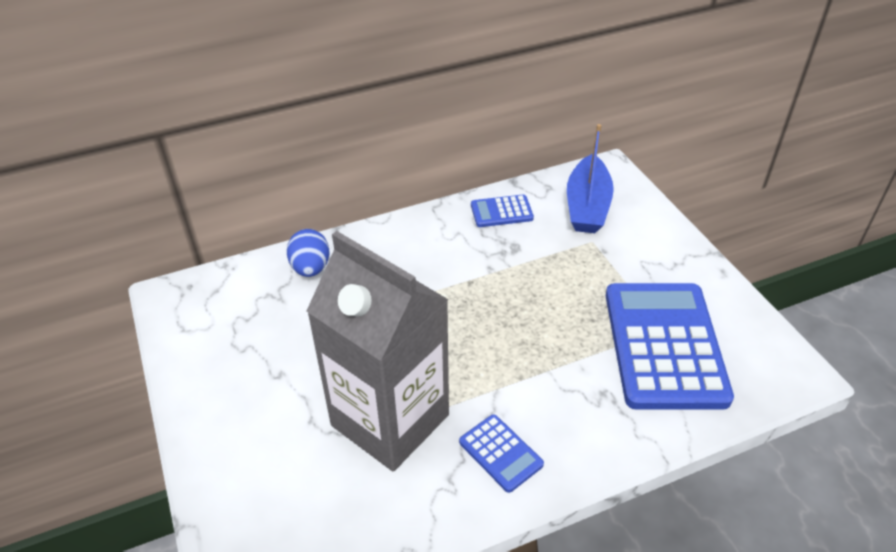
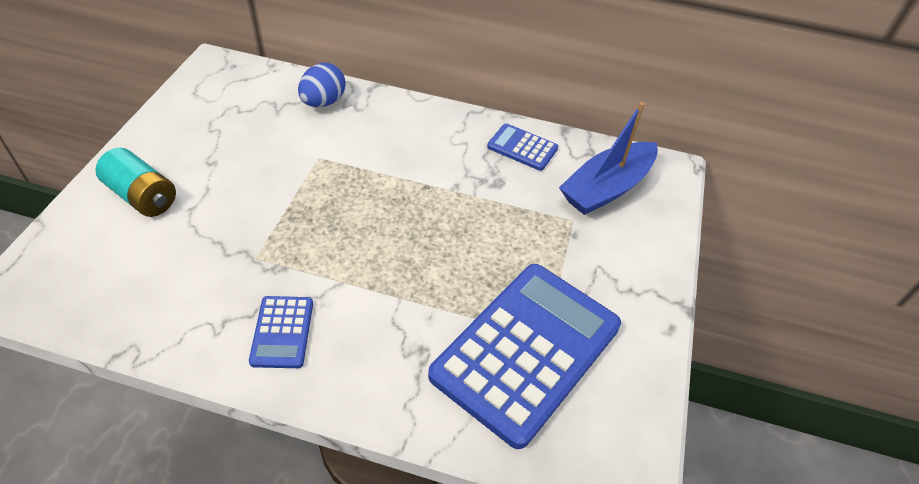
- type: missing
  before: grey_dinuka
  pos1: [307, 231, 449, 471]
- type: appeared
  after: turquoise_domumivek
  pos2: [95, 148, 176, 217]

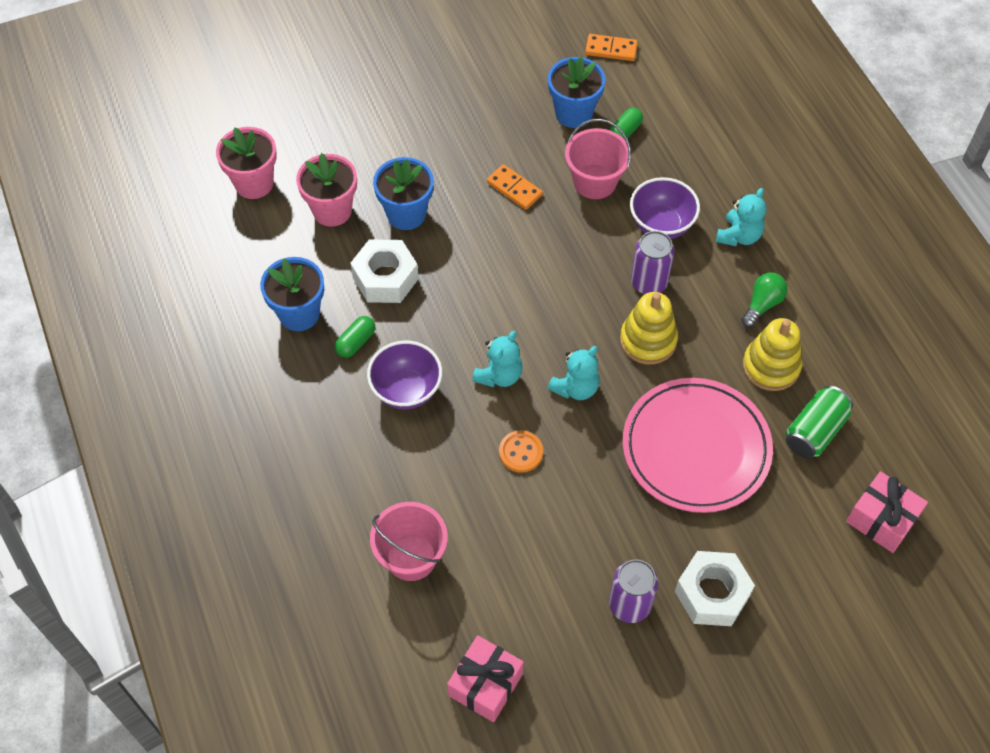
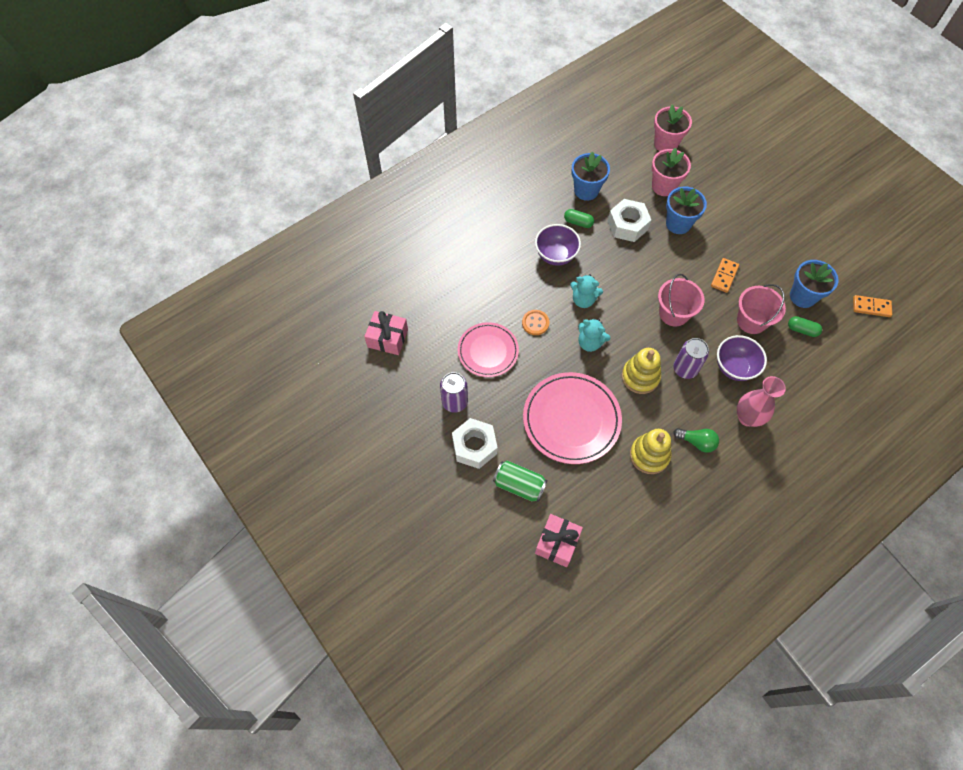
- type: spun
  before: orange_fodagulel
  pos1: [585, 34, 638, 61]
  pos2: [853, 295, 892, 317]
  turn: -75
- type: exchanged
  before: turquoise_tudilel
  after: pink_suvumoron
  pos1: [716, 188, 766, 246]
  pos2: [737, 376, 786, 427]
- type: relocated
  before: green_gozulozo
  pos1: [786, 386, 853, 459]
  pos2: [493, 461, 547, 502]
- type: relocated
  before: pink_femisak
  pos1: [370, 502, 448, 581]
  pos2: [658, 274, 705, 327]
- type: appeared
  after: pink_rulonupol
  pos2: [458, 322, 519, 377]

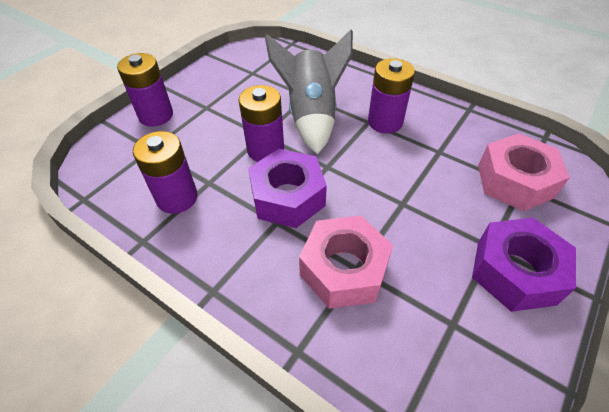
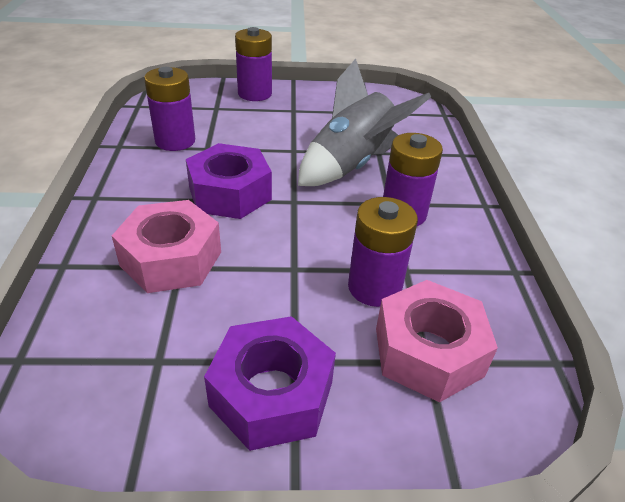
- type: relocated
  before: purple_domumivek
  pos1: [239, 85, 284, 162]
  pos2: [348, 197, 418, 307]

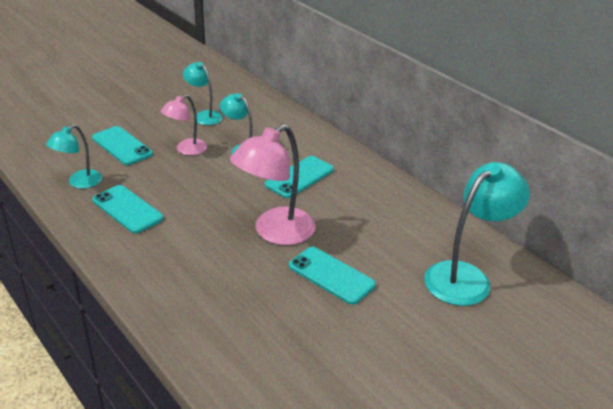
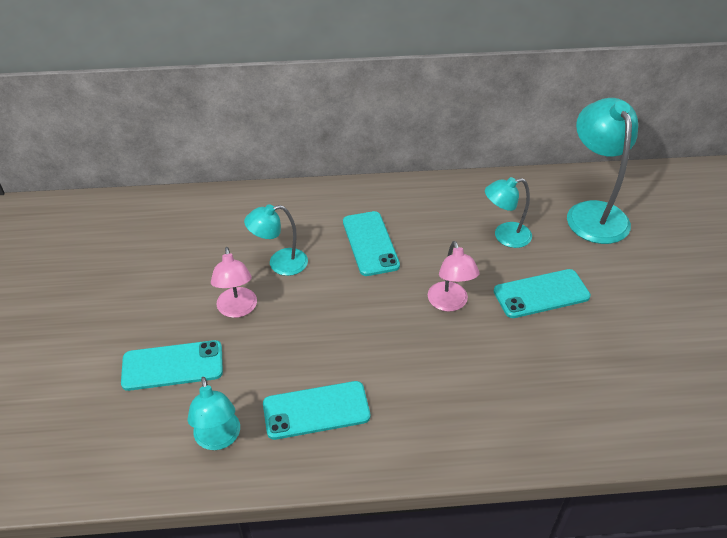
- type: relocated
  before: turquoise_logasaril
  pos1: [183, 62, 223, 125]
  pos2: [485, 177, 532, 248]
- type: size
  before: pink_logasaril
  pos1: [230, 124, 316, 245]
  pos2: [428, 241, 479, 312]
  scale: 0.58

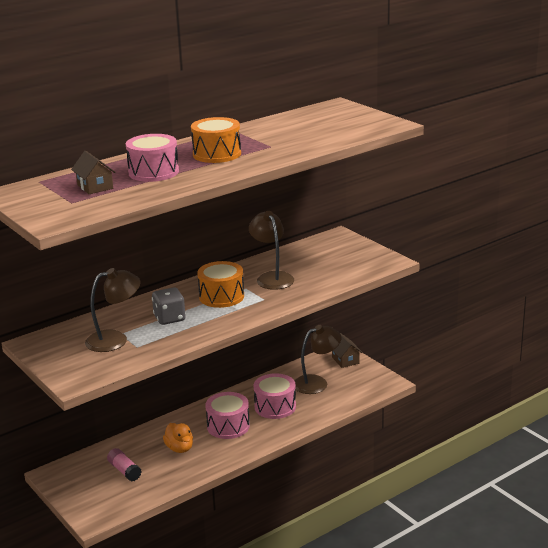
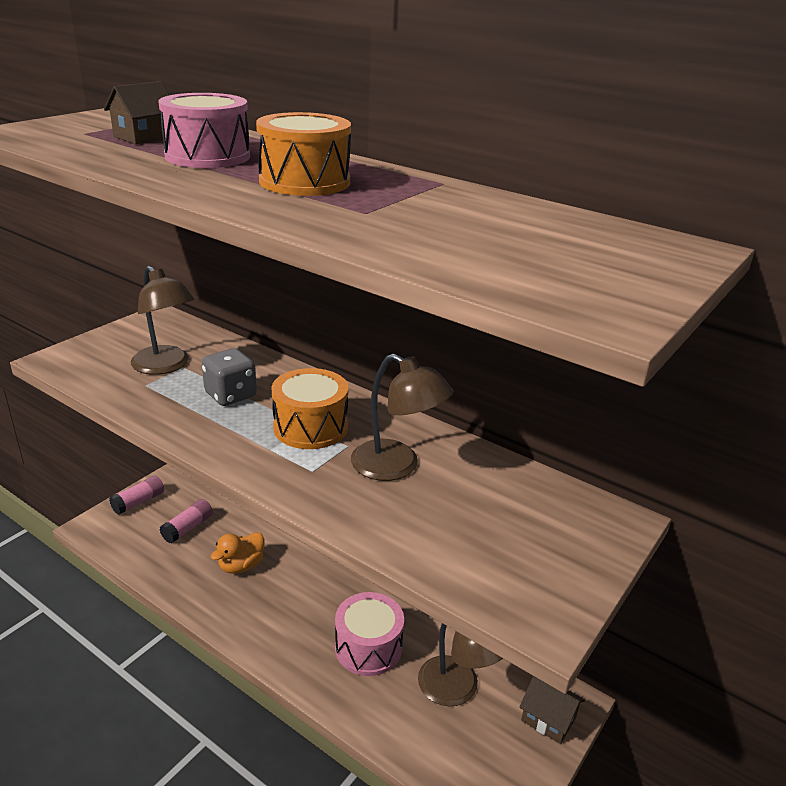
- type: spun
  before: brown_logasaril
  pos1: [249, 211, 294, 290]
  pos2: [351, 354, 453, 481]
  turn: 75
- type: spun
  before: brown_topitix
  pos1: [332, 333, 363, 368]
  pos2: [520, 676, 585, 744]
  turn: 75
- type: missing
  before: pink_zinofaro
  pos1: [205, 392, 250, 439]
- type: appeared
  after: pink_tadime
  pos2: [109, 476, 164, 515]

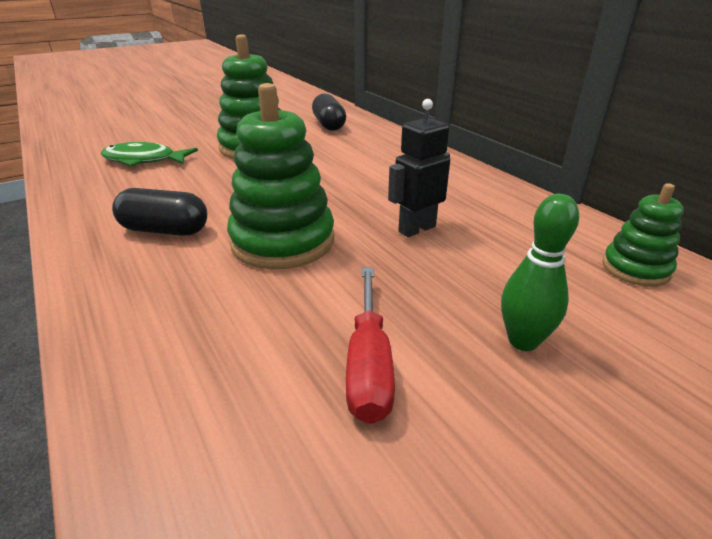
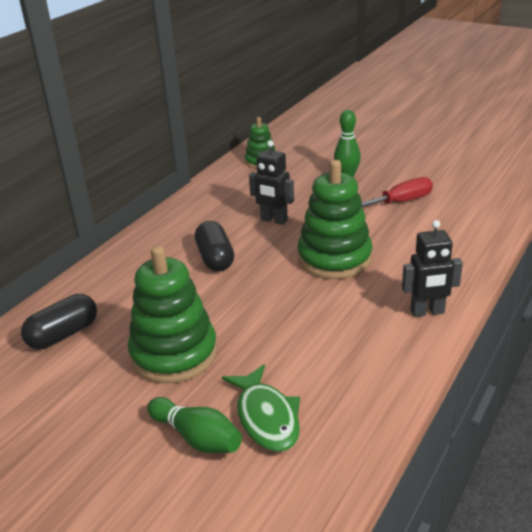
- type: relocated
  before: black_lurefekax
  pos1: [112, 188, 207, 236]
  pos2: [195, 221, 234, 271]
- type: appeared
  after: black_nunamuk
  pos2: [402, 220, 463, 317]
- type: appeared
  after: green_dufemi
  pos2: [147, 397, 242, 453]

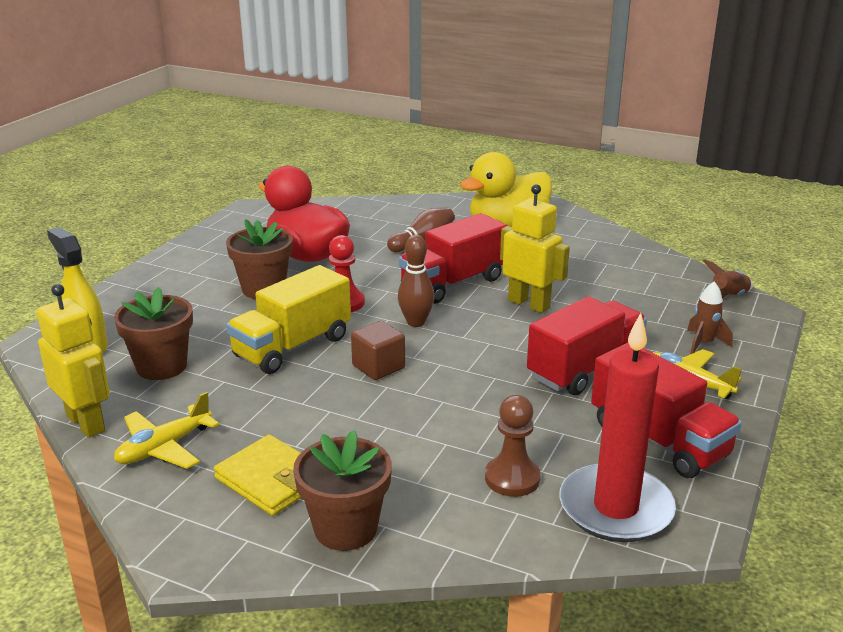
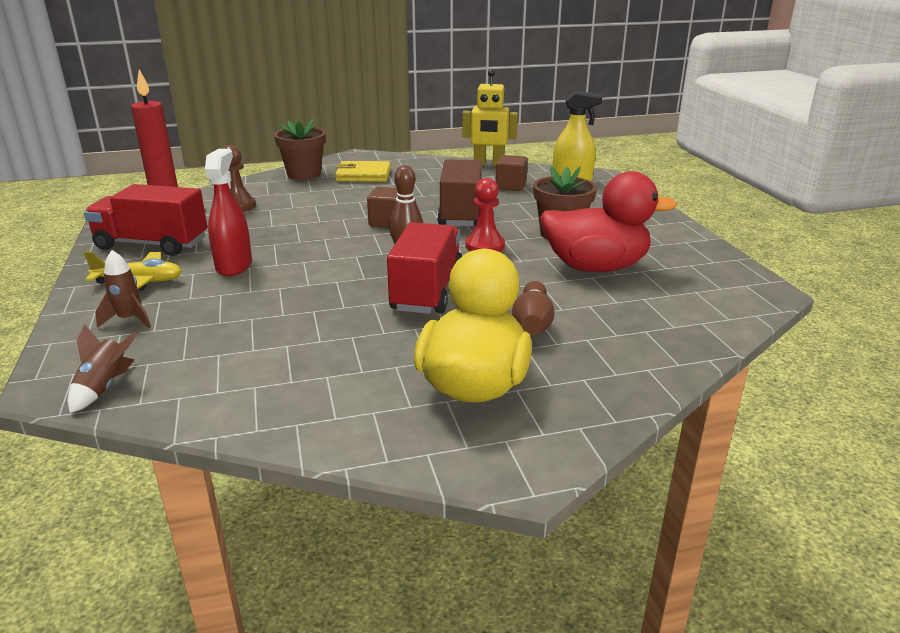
- type: missing
  before: yellow_nunamuk
  pos1: [500, 184, 570, 313]
- type: colour
  before: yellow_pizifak
  after: brown_pizifak
  pos1: [226, 265, 351, 374]
  pos2: [437, 160, 482, 226]
- type: exchanged
  before: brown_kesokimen
  after: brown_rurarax
  pos1: [114, 287, 193, 380]
  pos2: [495, 155, 528, 191]
- type: exchanged
  before: red_pizifak
  after: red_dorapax
  pos1: [527, 296, 647, 395]
  pos2: [205, 149, 252, 276]
- type: missing
  before: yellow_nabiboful
  pos1: [114, 392, 219, 469]

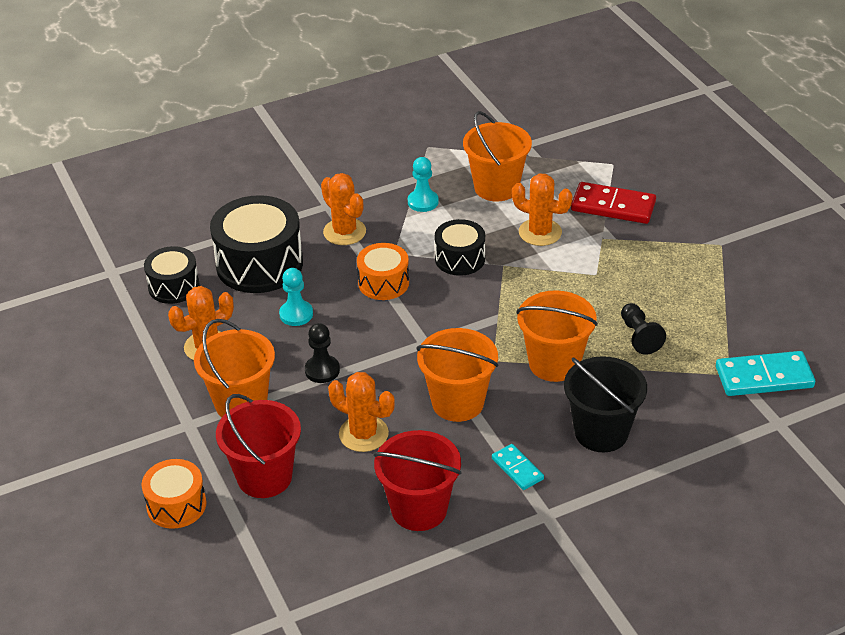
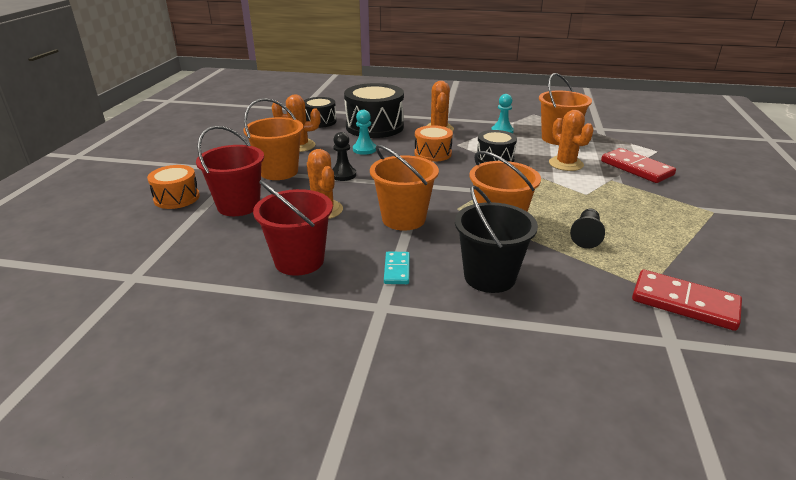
- type: colour
  before: turquoise_fodagulel
  after: red_fodagulel
  pos1: [716, 351, 815, 396]
  pos2: [632, 270, 742, 331]

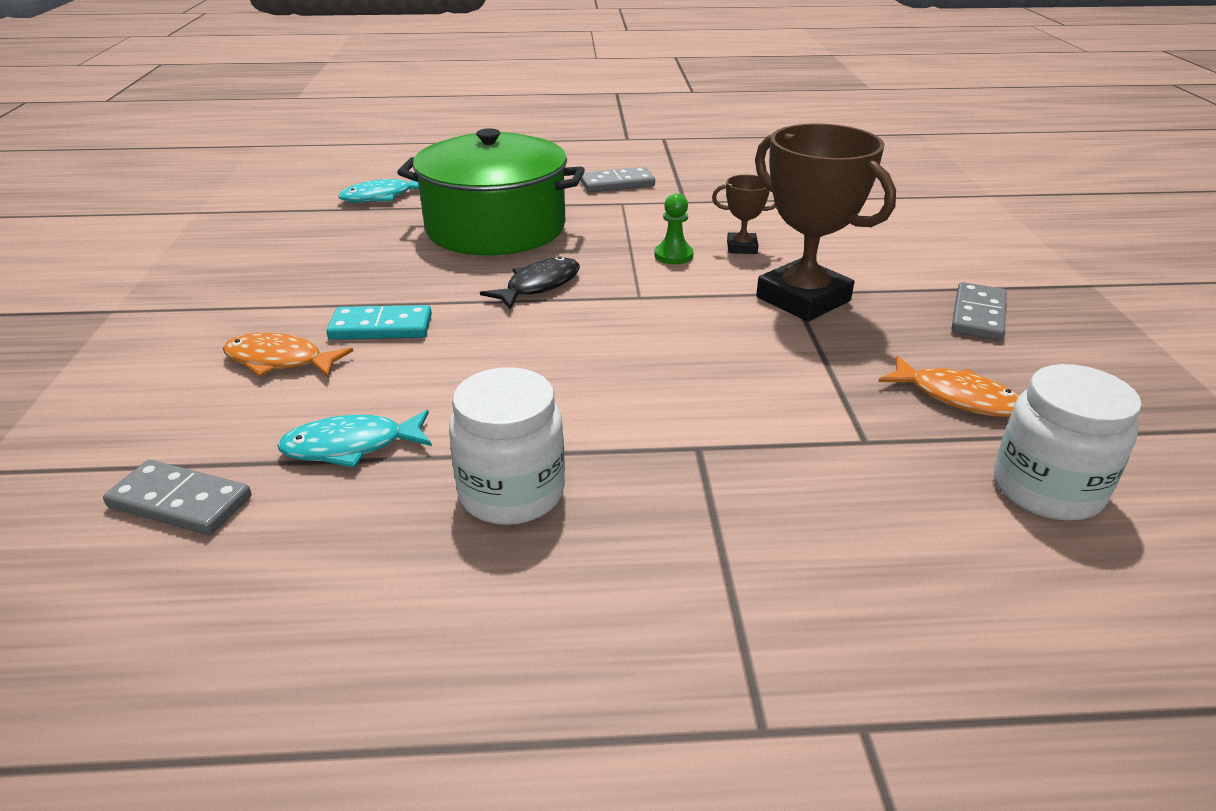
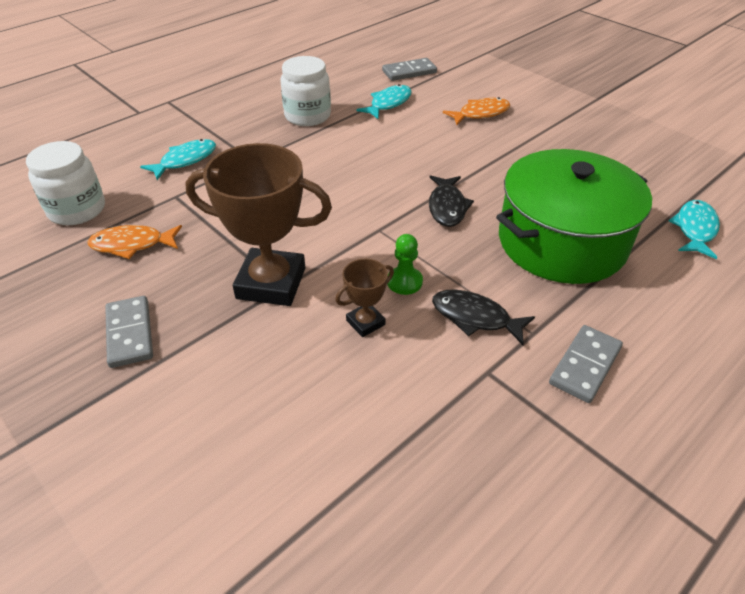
- type: missing
  before: turquoise_fodagulel
  pos1: [326, 305, 432, 340]
- type: appeared
  after: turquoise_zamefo
  pos2: [140, 139, 216, 180]
- type: appeared
  after: black_zamefo
  pos2: [432, 290, 535, 345]

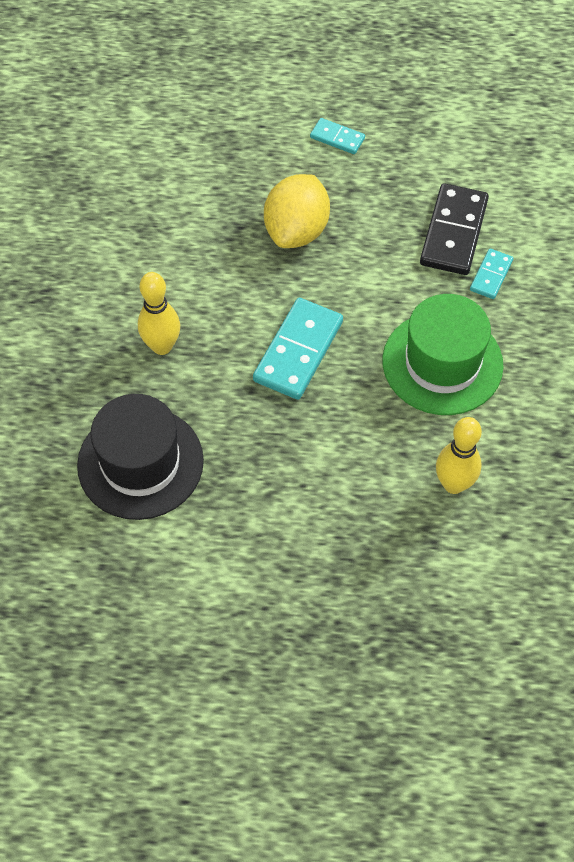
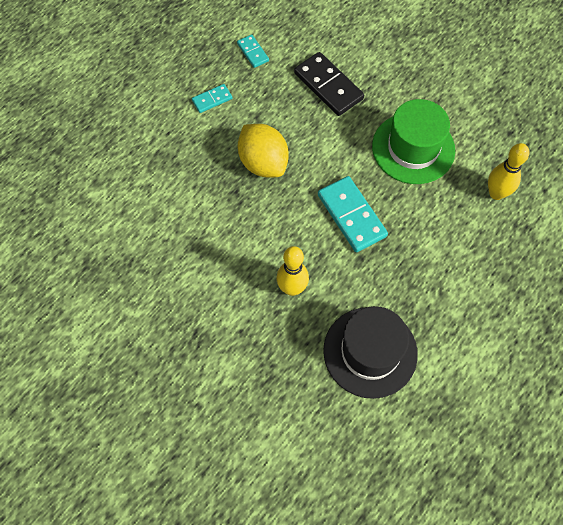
- type: relocated
  before: turquoise_fodagulel
  pos1: [470, 249, 513, 299]
  pos2: [237, 34, 269, 68]

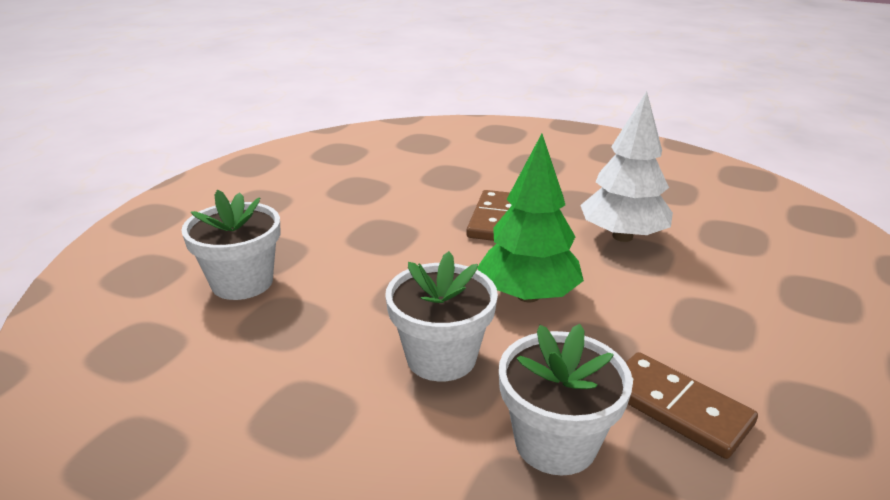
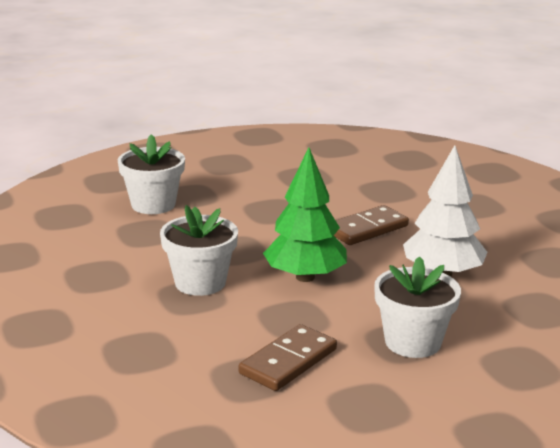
- type: relocated
  before: white_kesokimen
  pos1: [499, 324, 633, 475]
  pos2: [374, 256, 461, 358]
- type: spun
  before: brown_fodagulel
  pos1: [626, 352, 758, 459]
  pos2: [239, 324, 337, 391]
  turn: 45

